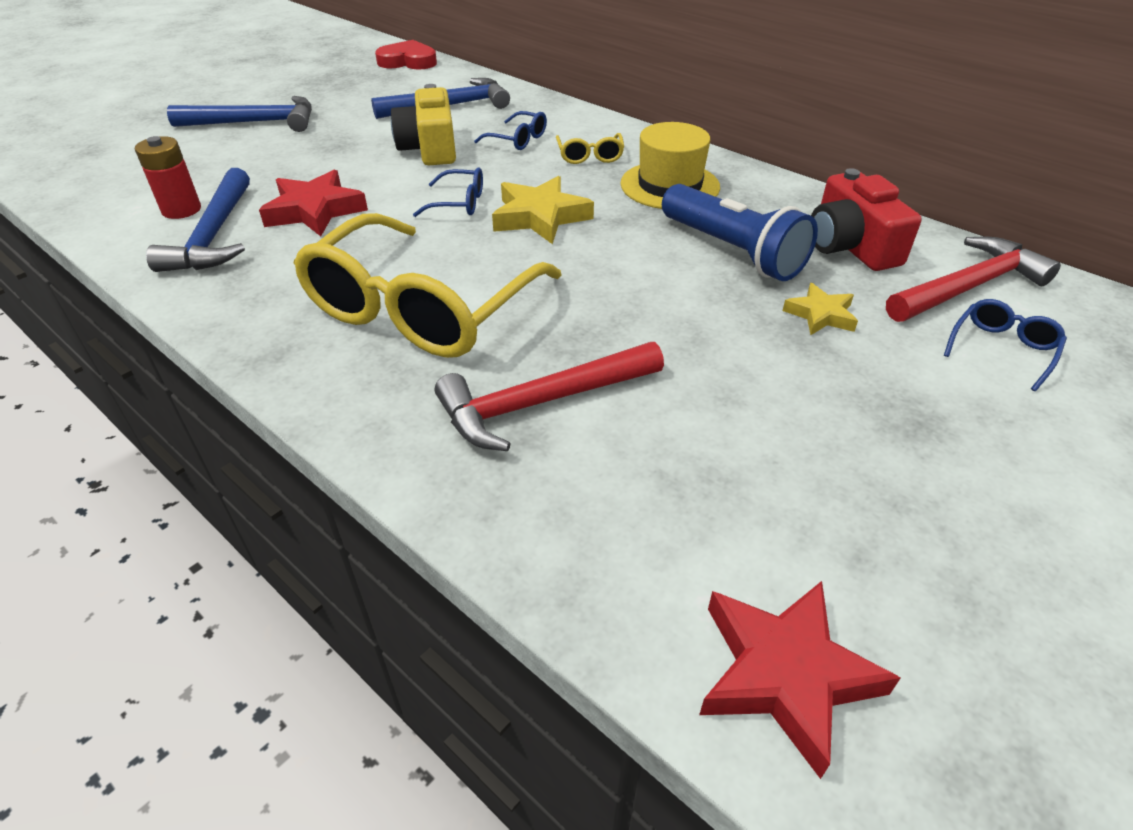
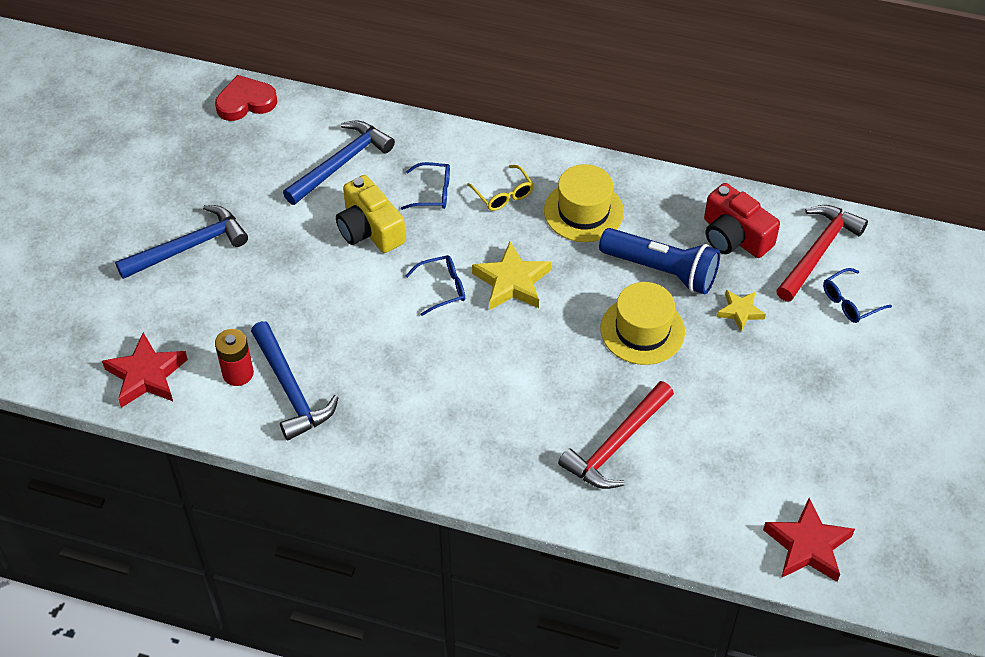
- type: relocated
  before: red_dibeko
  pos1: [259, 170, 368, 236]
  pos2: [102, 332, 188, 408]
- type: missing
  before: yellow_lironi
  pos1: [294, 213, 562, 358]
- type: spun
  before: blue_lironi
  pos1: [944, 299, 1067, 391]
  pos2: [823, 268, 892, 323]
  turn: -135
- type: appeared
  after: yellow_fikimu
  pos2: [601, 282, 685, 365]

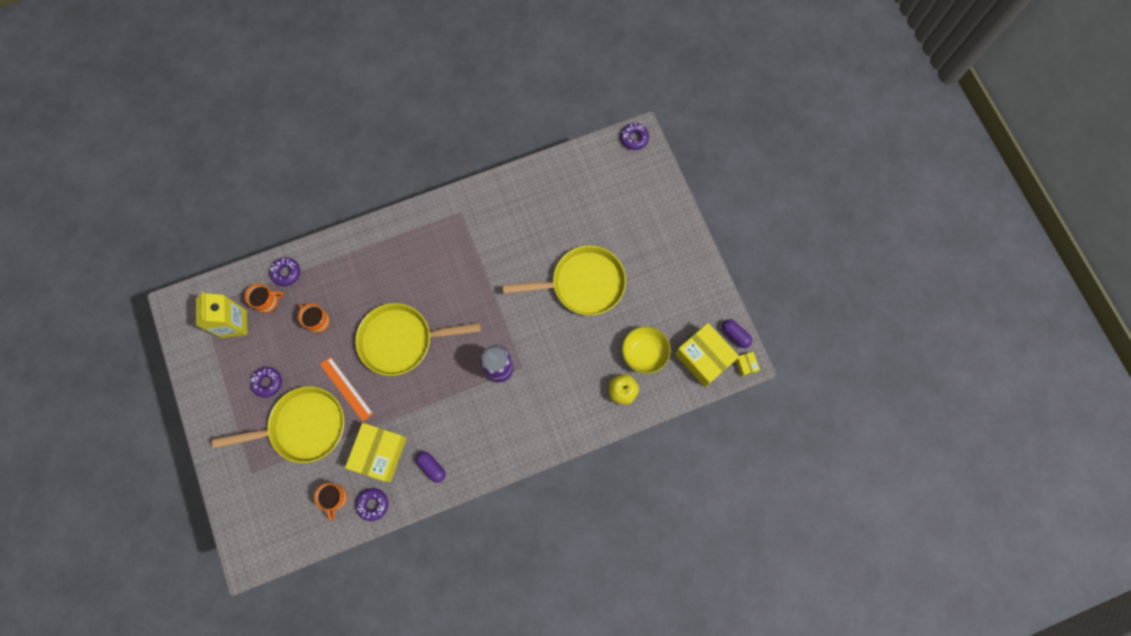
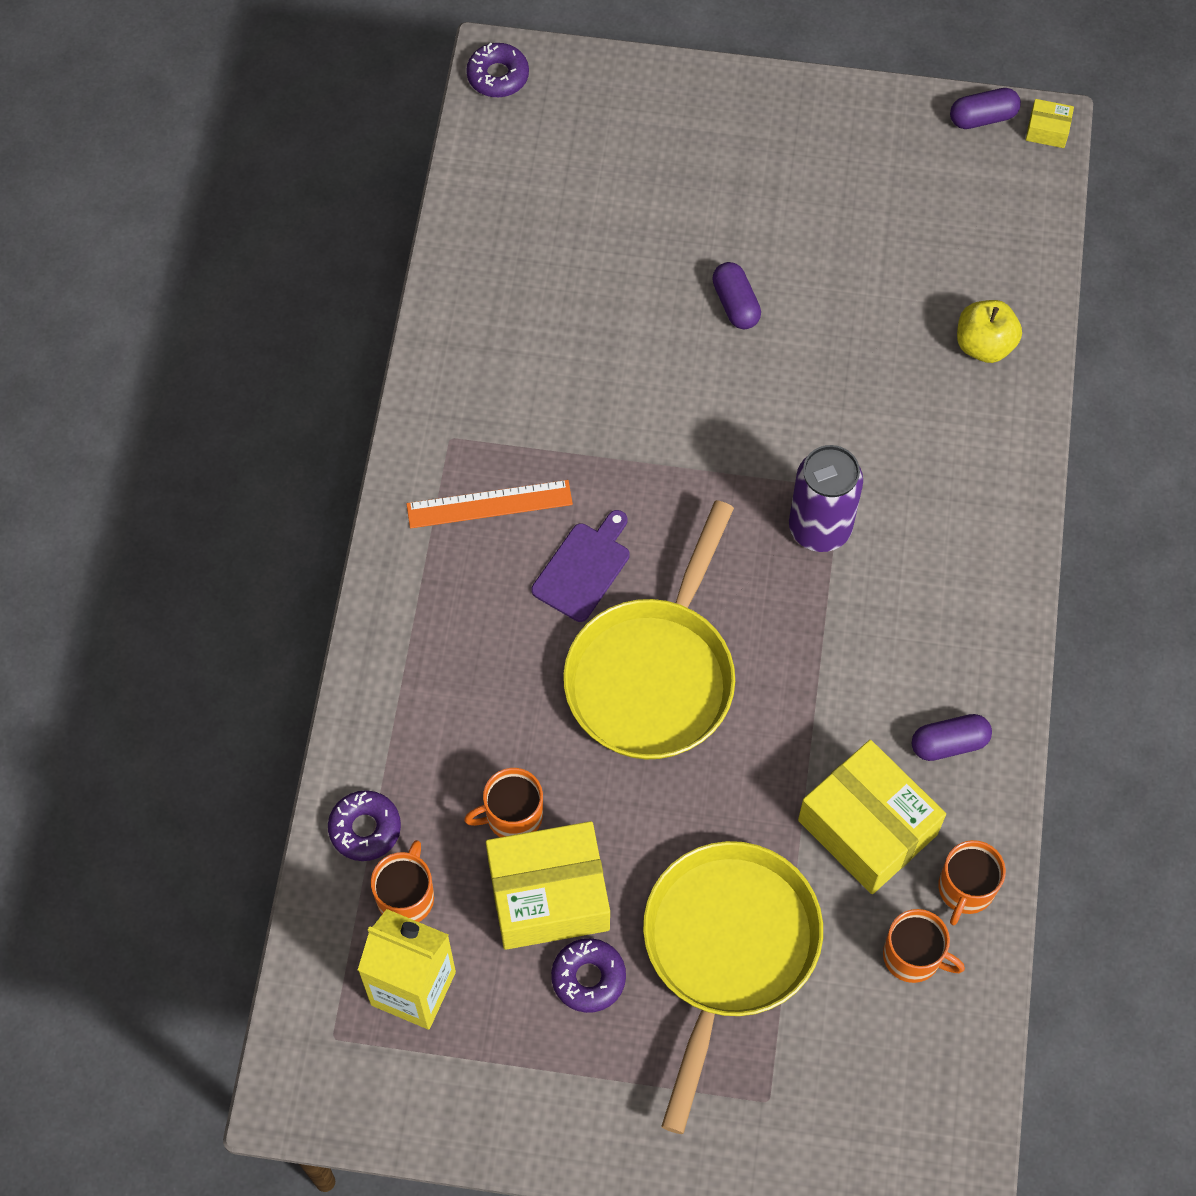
- type: exchanged
  before: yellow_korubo
  after: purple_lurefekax
  pos1: [503, 245, 626, 315]
  pos2: [712, 262, 761, 329]
- type: relocated
  before: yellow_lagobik
  pos1: [675, 323, 739, 387]
  pos2: [486, 821, 610, 950]
- type: missing
  before: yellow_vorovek
  pos1: [622, 326, 671, 374]
- type: relocated
  before: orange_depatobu
  pos1: [320, 357, 373, 422]
  pos2: [406, 480, 573, 528]
- type: exchanged
  before: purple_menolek
  after: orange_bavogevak
  pos1: [356, 488, 388, 521]
  pos2: [938, 840, 1006, 925]
- type: appeared
  after: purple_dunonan
  pos2: [531, 510, 630, 622]

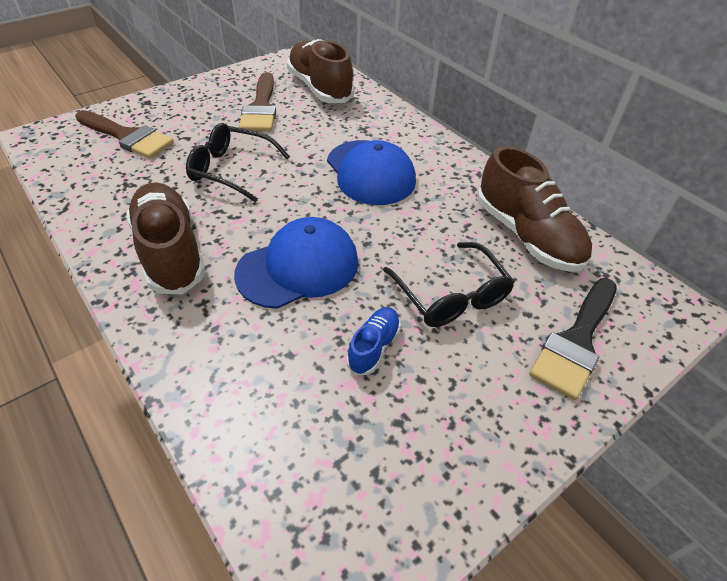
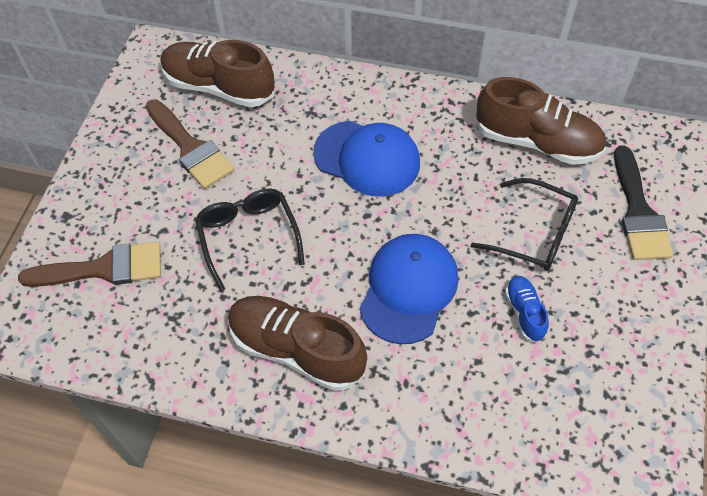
- type: spun
  before: black_lironi
  pos1: [186, 123, 290, 202]
  pos2: [195, 189, 305, 291]
  turn: 90

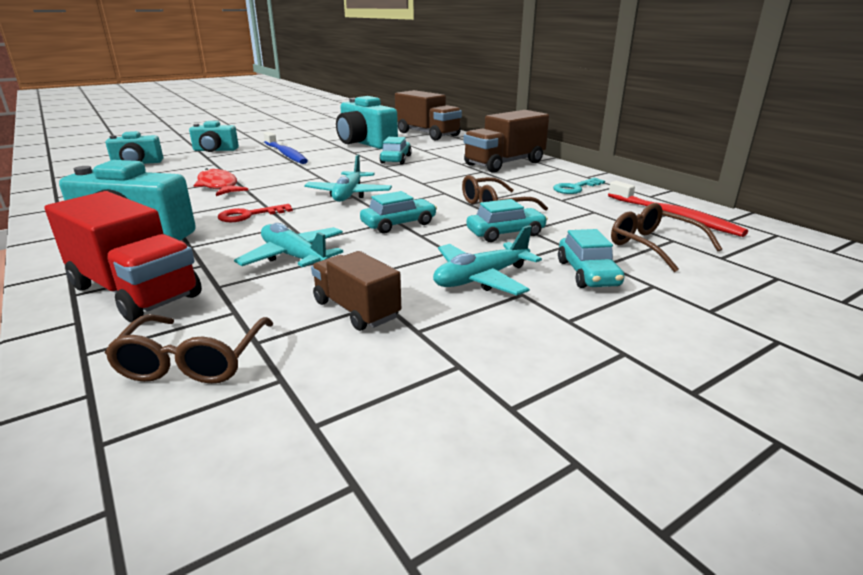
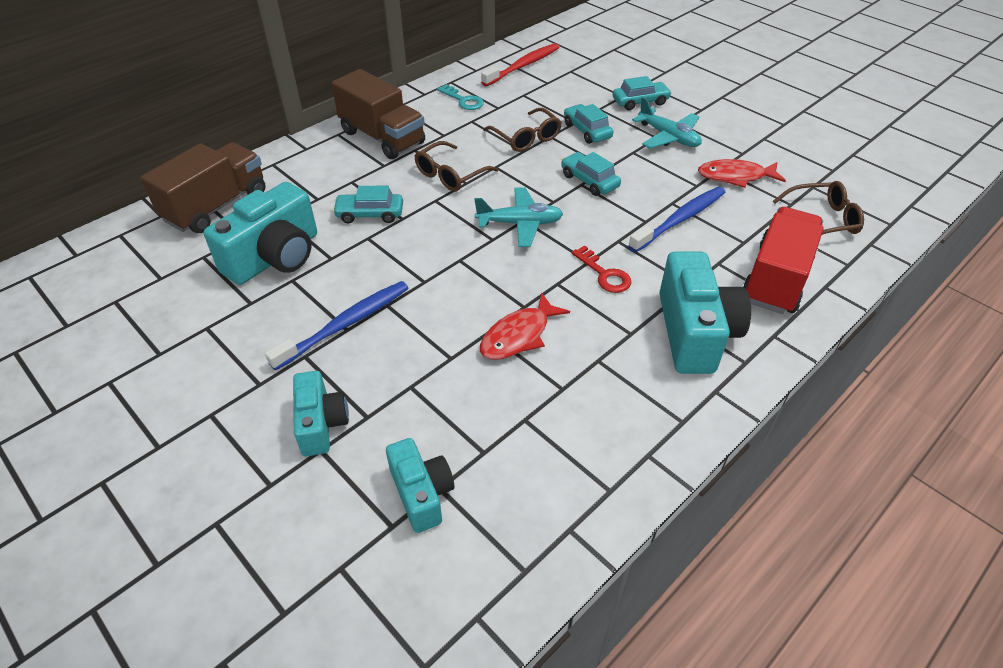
- type: relocated
  before: brown_lironi
  pos1: [611, 203, 722, 272]
  pos2: [414, 141, 499, 191]
- type: exchanged
  before: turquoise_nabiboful
  after: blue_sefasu
  pos1: [234, 223, 343, 267]
  pos2: [628, 187, 726, 252]
- type: exchanged
  before: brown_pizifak
  after: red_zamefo
  pos1: [311, 251, 401, 331]
  pos2: [698, 159, 786, 188]

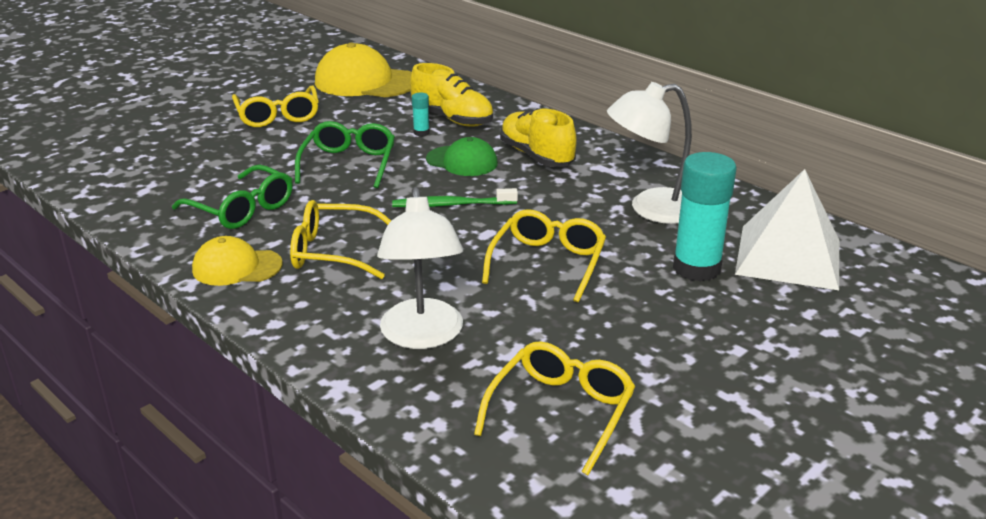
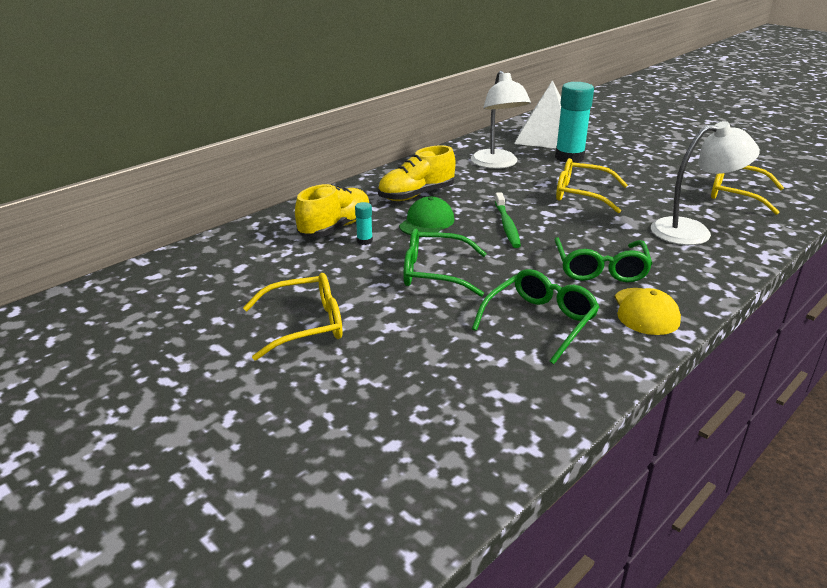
- type: missing
  before: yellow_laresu
  pos1: [315, 43, 412, 97]
- type: colour
  before: yellow_lironi
  after: green_lironi
  pos1: [290, 200, 391, 279]
  pos2: [554, 237, 653, 282]

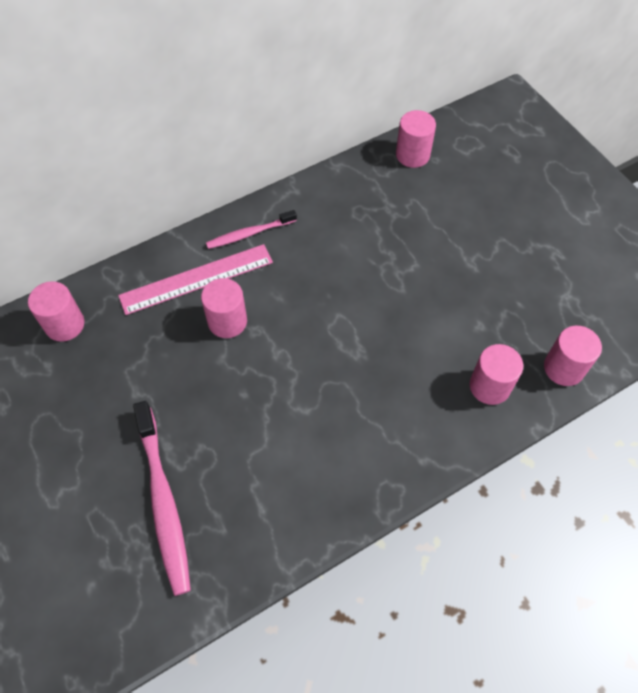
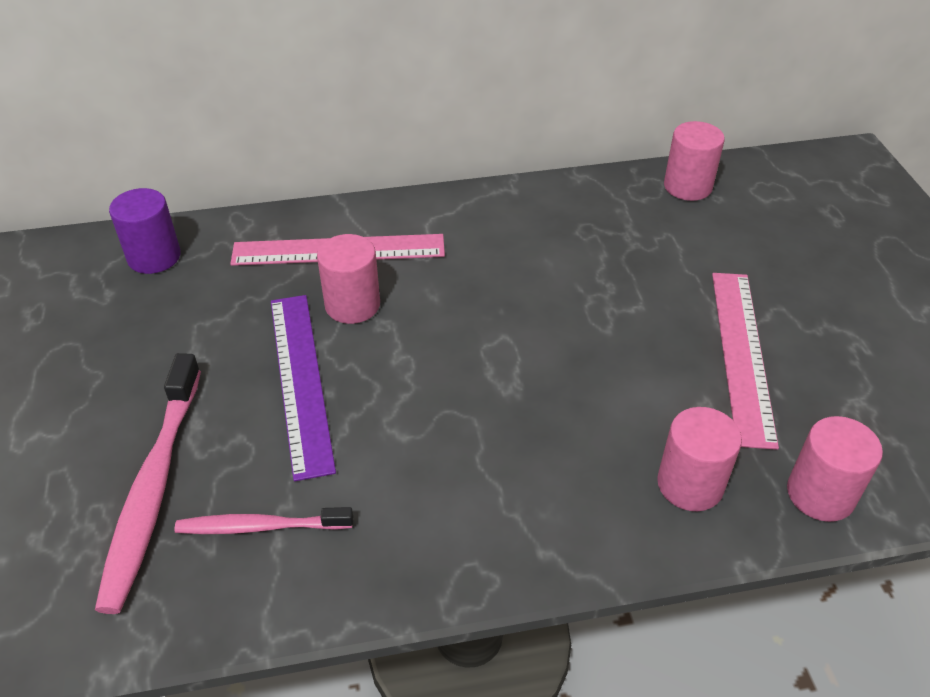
- type: relocated
  before: pink_sefasu
  pos1: [206, 210, 297, 249]
  pos2: [175, 507, 353, 534]
- type: colour
  before: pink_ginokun
  after: purple_ginokun
  pos1: [28, 281, 84, 342]
  pos2: [109, 188, 181, 274]
- type: appeared
  after: pink_depatobu
  pos2: [712, 273, 779, 450]
- type: appeared
  after: purple_depatobu
  pos2: [271, 295, 336, 481]

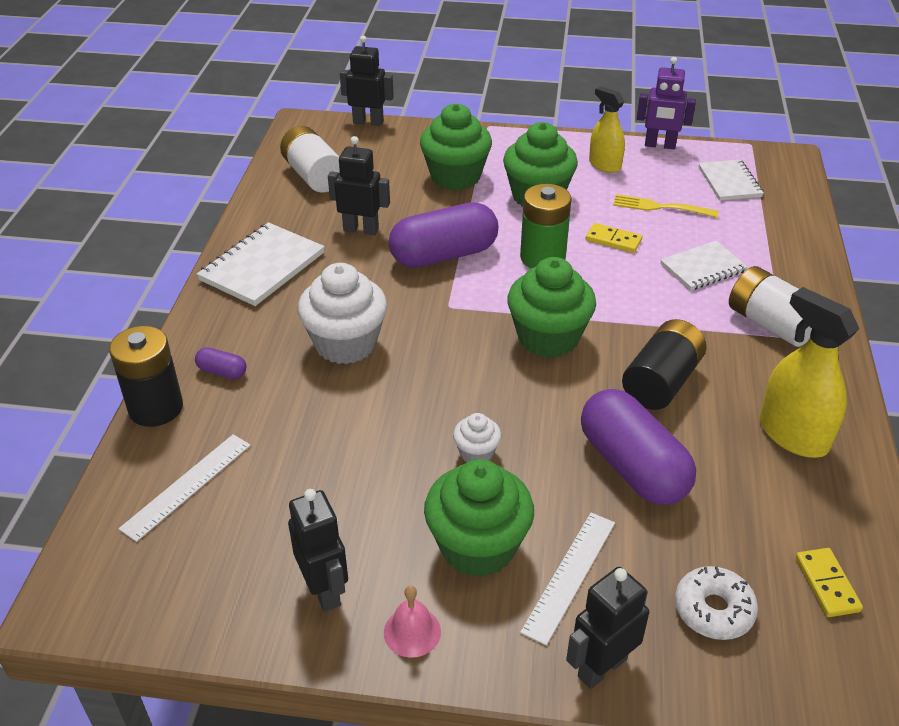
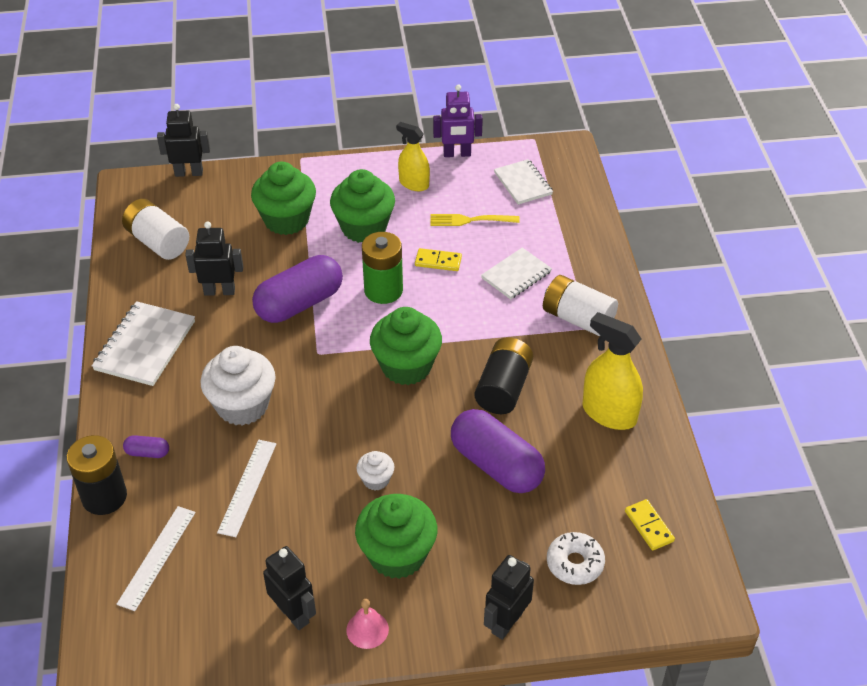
- type: relocated
  before: white_depatobu
  pos1: [520, 512, 615, 646]
  pos2: [217, 440, 276, 537]

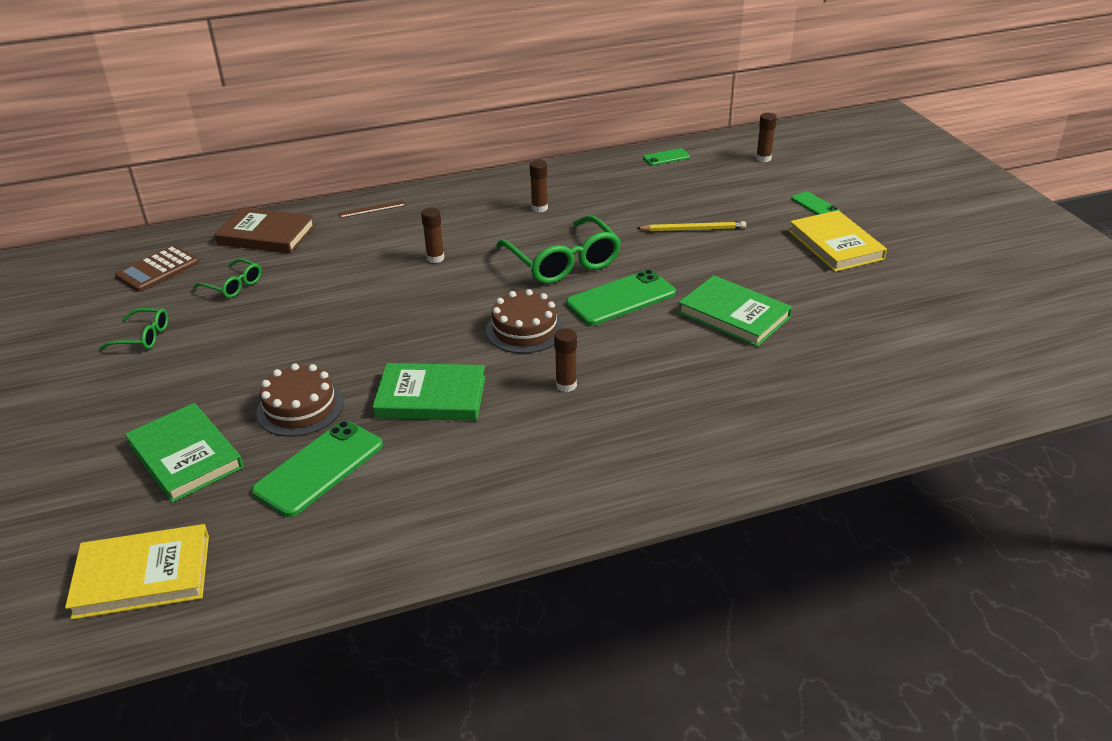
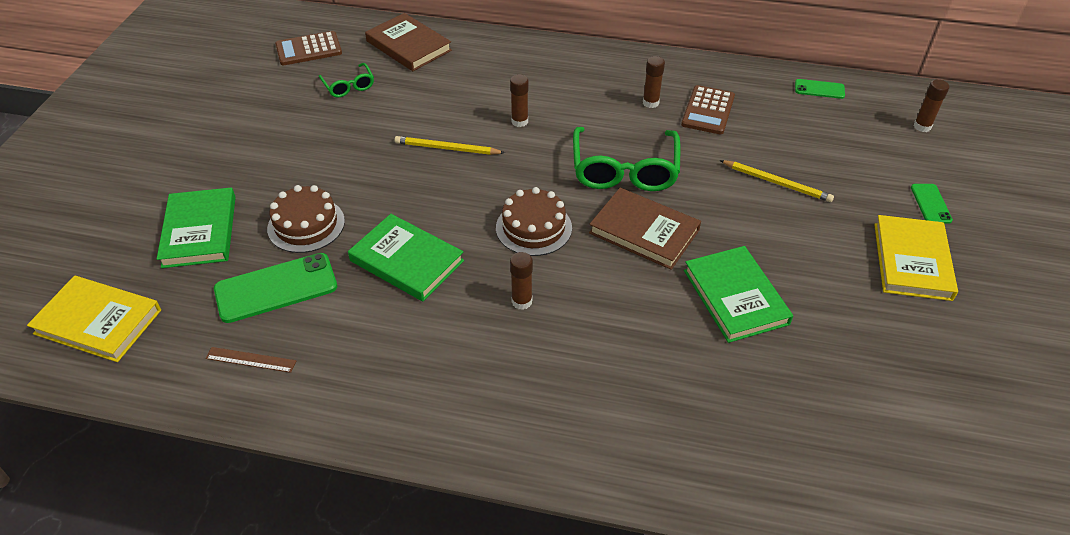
- type: relocated
  before: brown_depatobu
  pos1: [338, 200, 406, 218]
  pos2: [205, 347, 296, 373]
- type: exchanged
  before: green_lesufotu
  after: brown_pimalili
  pos1: [566, 269, 676, 326]
  pos2: [589, 188, 701, 270]
- type: missing
  before: green_lironi
  pos1: [99, 308, 168, 351]
- type: appeared
  after: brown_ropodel
  pos2: [681, 85, 735, 134]
- type: appeared
  after: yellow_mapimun
  pos2: [395, 136, 505, 155]

